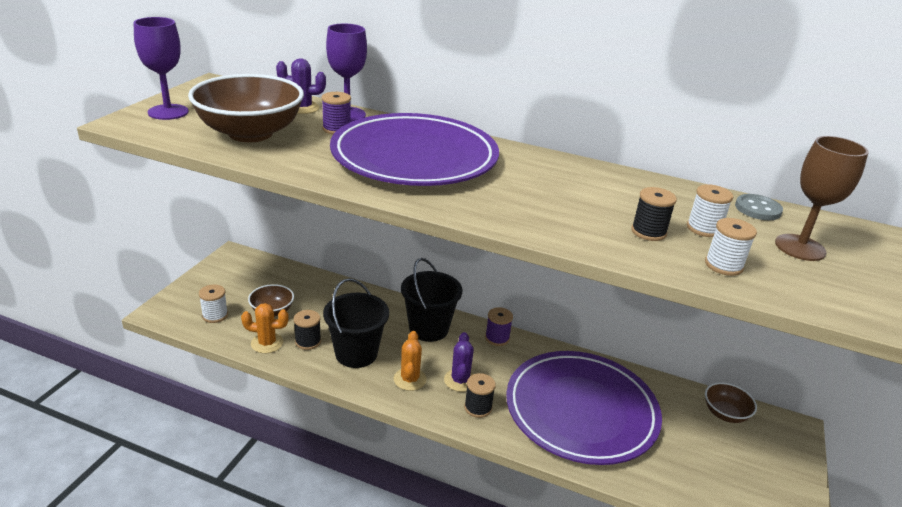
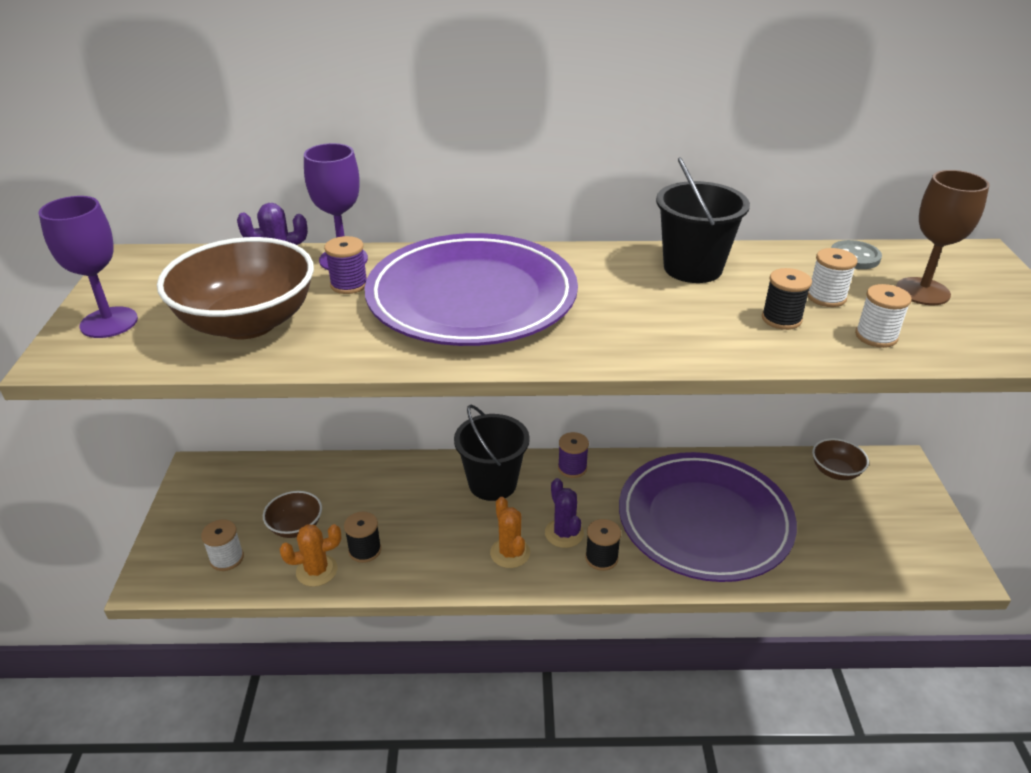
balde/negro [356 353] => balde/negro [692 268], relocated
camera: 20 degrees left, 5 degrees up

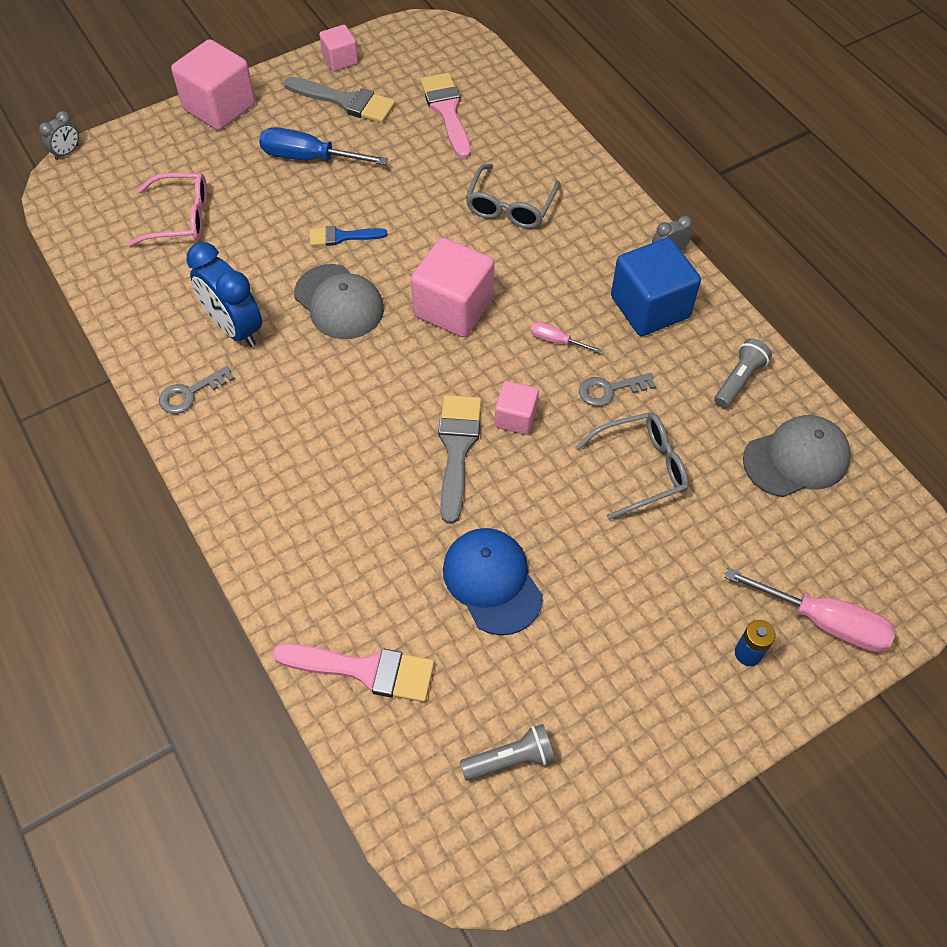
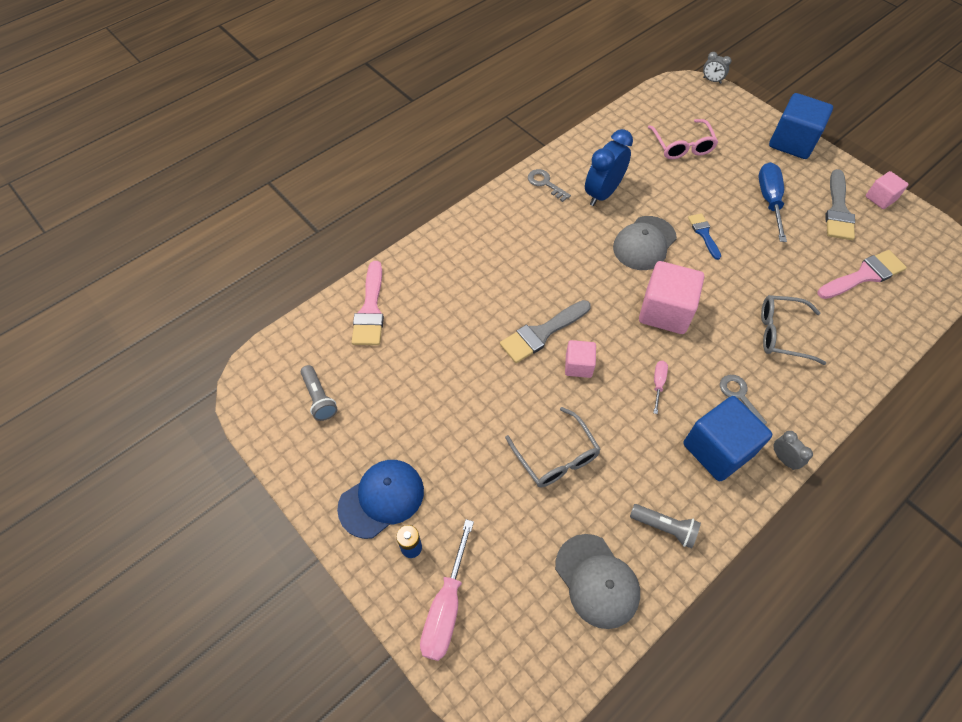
gorra/azul [492 581] => gorra/azul [381 499], relocated
llave/gris [610 390] => llave/gris [739 396], relocated
cubo/rosa [219 107] => cubo/azul [792 142]
pincel/gris [457 449] => pincel/gris [542 333], 150 degrees clockwise
camera: 80 degrees right, 0 degrees up

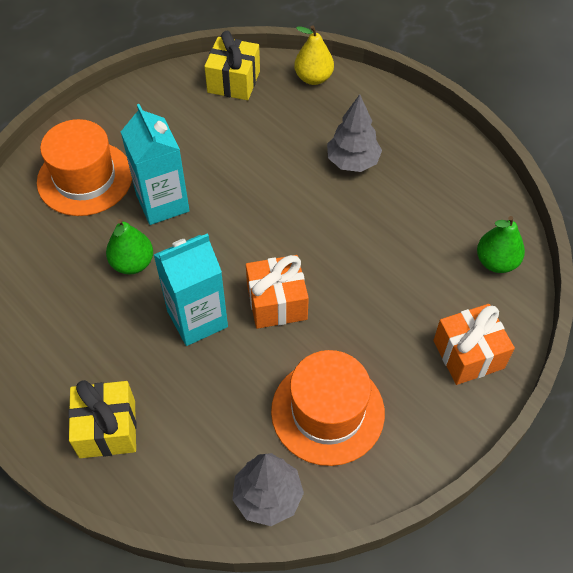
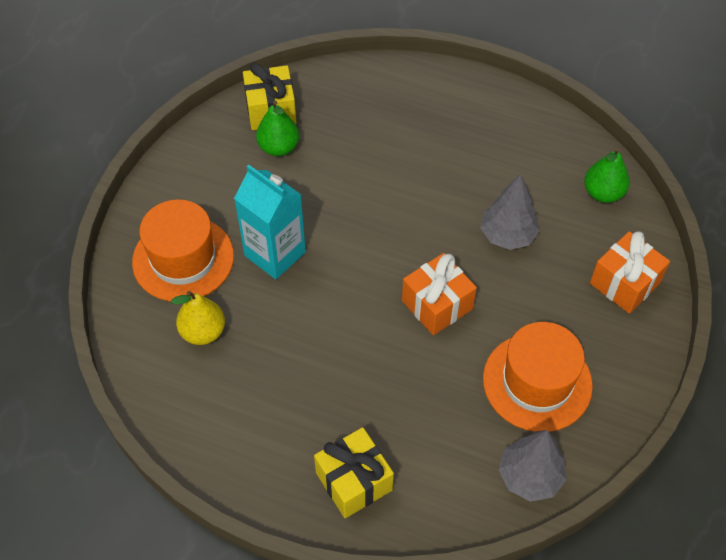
cartón de leche/turquesa [197 319] => nothing
pera/verde [132 263] => pera/verde [278 147], relocated
pera/amarillo [313 78] => pera/amarillo [203 332], relocated
árbol/gris [352 162] => árbol/gris [507 235], relocated
camera: 25 degrees left, 0 degrees up

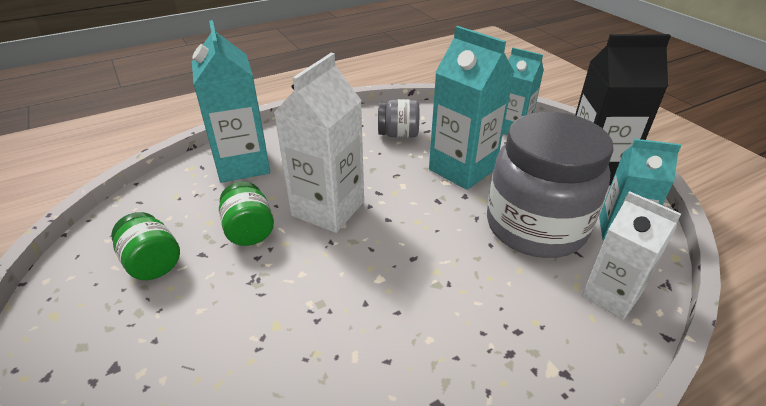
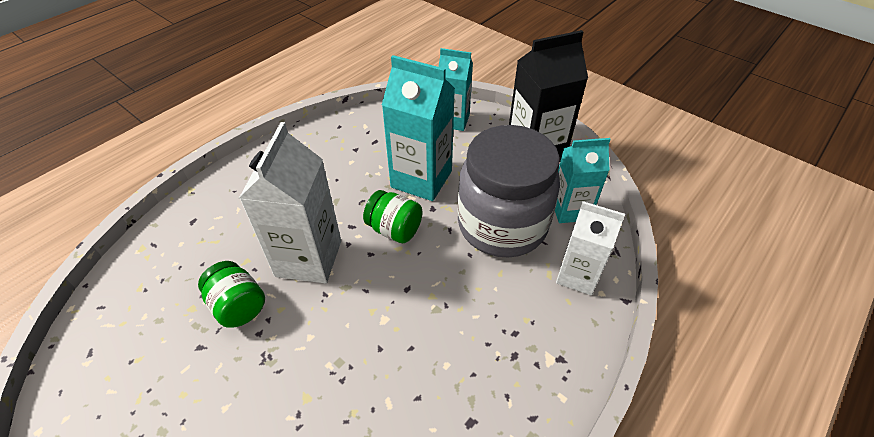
cartón de leche/turquesa [243 165] => nothing
tarro/gris [398 134] => nothing
tarro/verde [152 263] => tarro/verde [394 229], relocated
camera: 20 degrees left, 10 degrees up

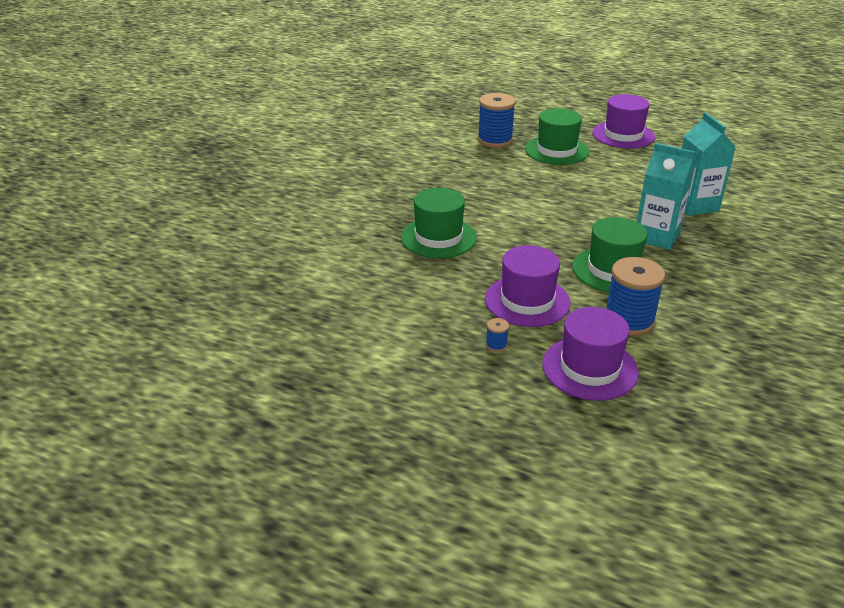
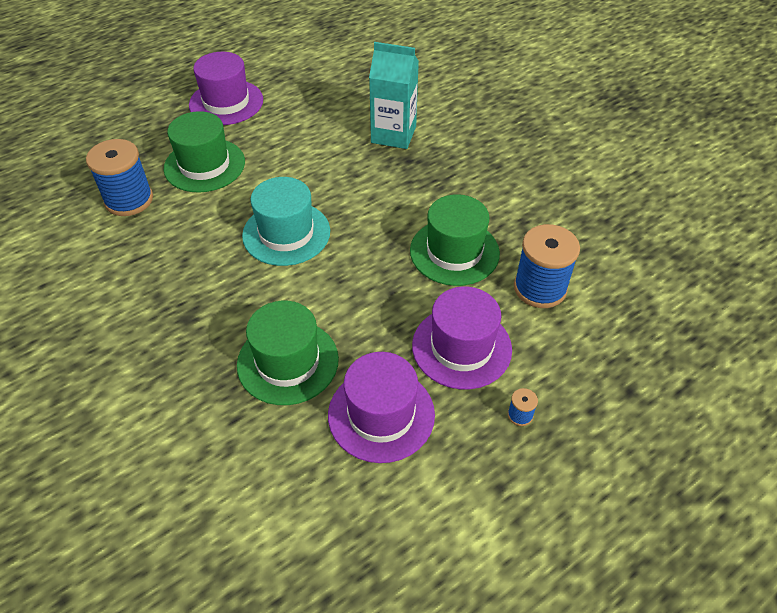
cartón de leche/turquesa [656 236] => nothing
nothing => sombrero/turquesa [286 233]
sombrero/morado [589 368] => sombrero/morado [381 414], relocated
camera: 60 degrees left, 15 degrees up

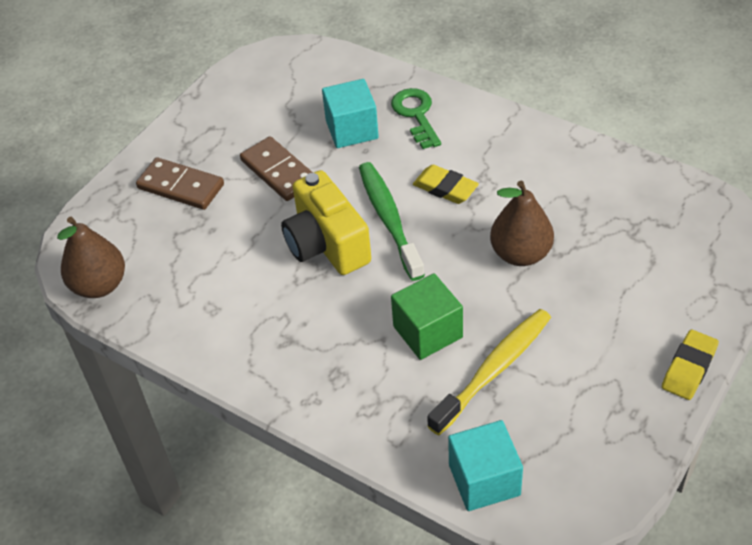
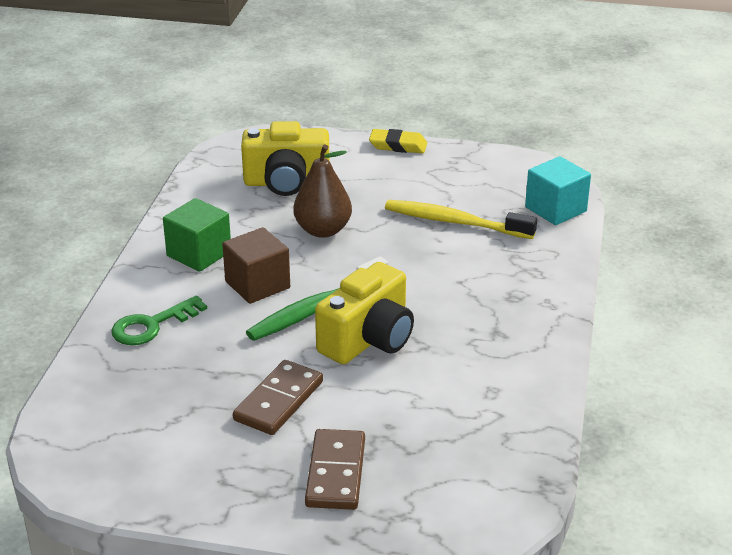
pera/marrón [99 285] => nothing
cubo/turquesa [352 129] => nothing
nothing => cámara/amarillo [286 183]
cubo/verde [427 332] => cubo/verde [199 254], relocated
goma de borrar/amarillo [445 188] => cubo/marrón [257 285]
camera: 115 degrees left, 15 degrees down

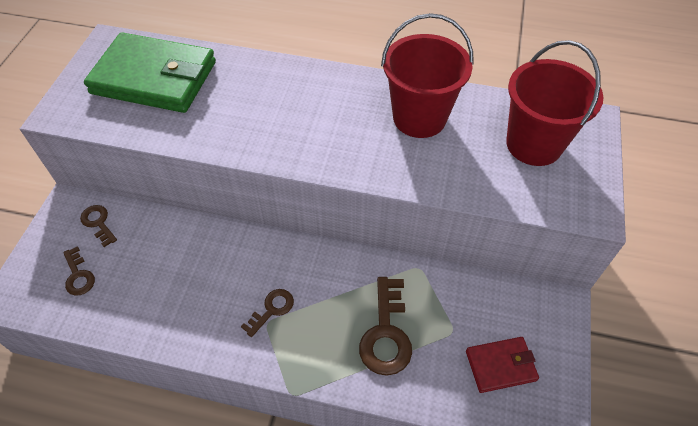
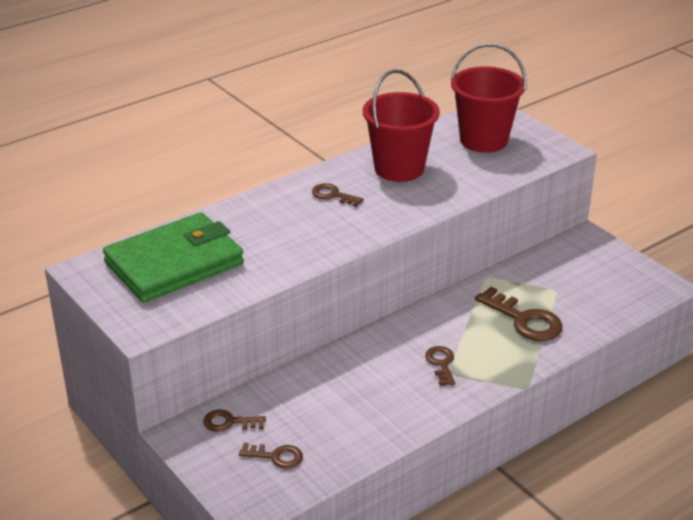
cartera/rojo [500 365] => nothing
nothing => llave/marrón [333 195]
camera: 50 degrees left, 20 degrees down

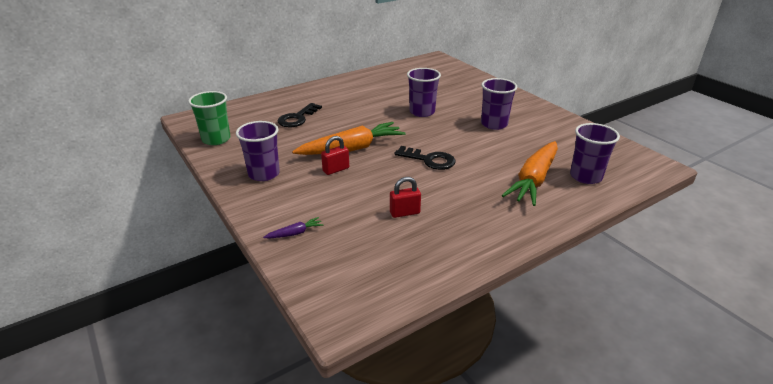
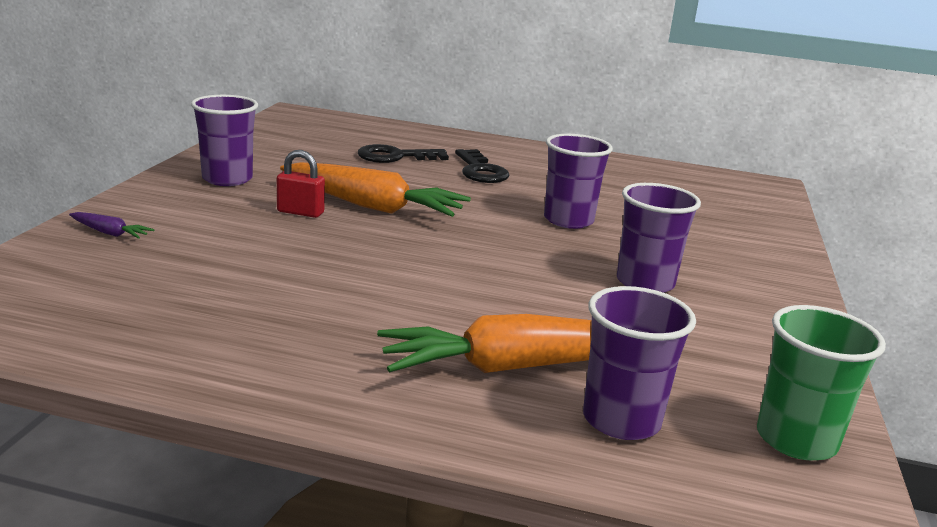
candado/rojo [404 213] => nothing
vaso/verde [216 139] => vaso/verde [796 439], relocated
llave/negro [429 160] => llave/negro [480 171], relocated
camera: 45 degrees right, 10 degrees down

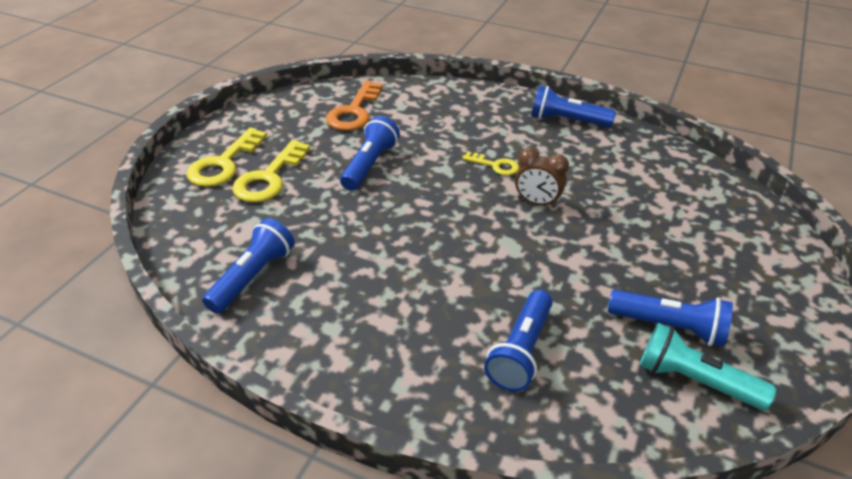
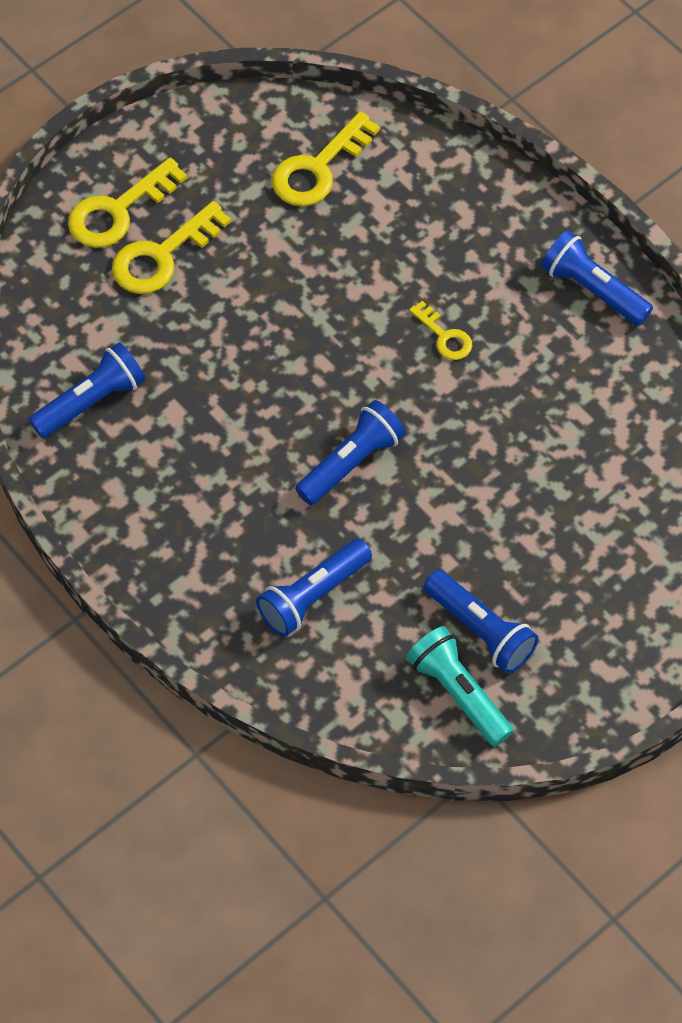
despertador/marrón [537 202] => nothing
lámpara de mano/azul [370 165] => lámpara de mano/azul [351 462], relocated
llave/naranja [354 112] => llave/amarillo [318 168]
camera: 25 degrees right, 20 degrees up

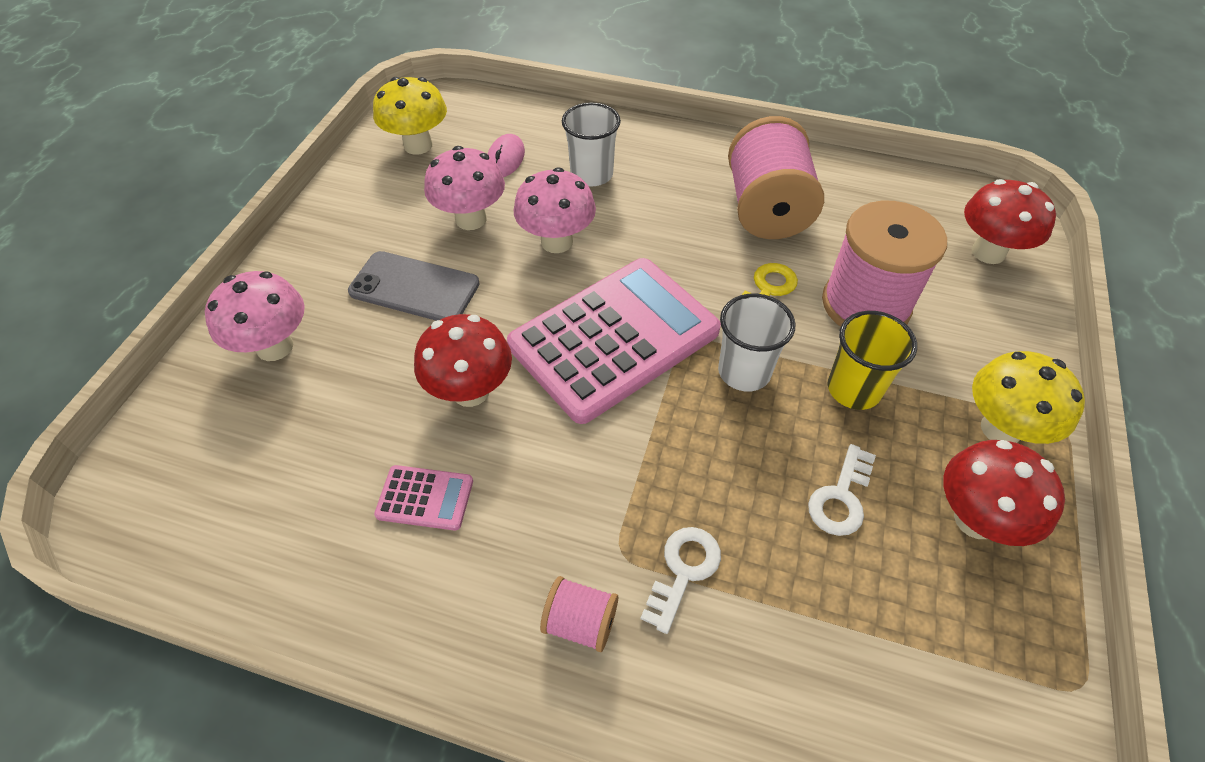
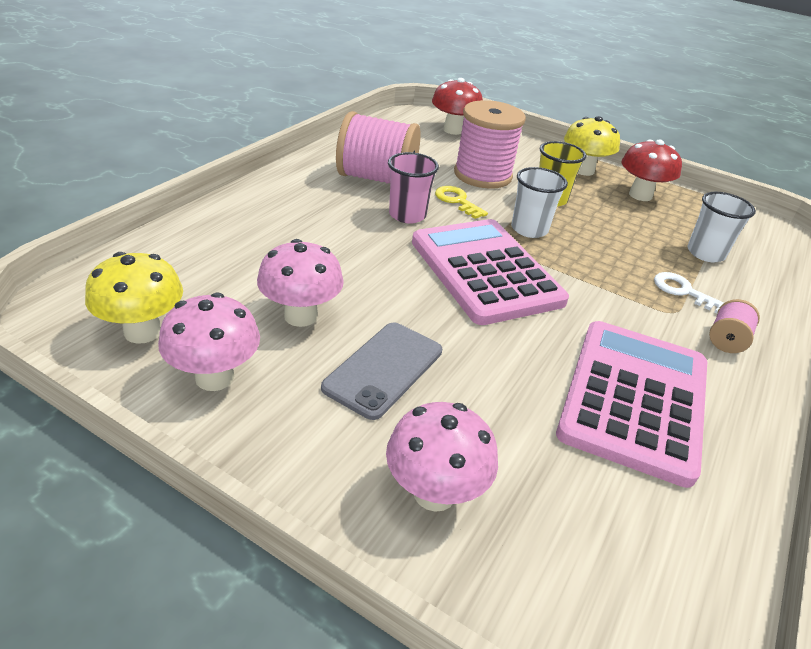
seta/rojo [470 391] => nothing
ratón/rosa [505 159] => nothing
llave/blanco [841 497] => nothing
nothing => vaso/rosa [407 215]
seta/rosa [557 242] => seta/rosa [214 377], relocated
vaso/blanco [591 174] => vaso/blanco [705 253], relocated
calculadora/rosa [425 498] => calculadora/rosa [634 399], x2.47
camera: 80 degrees left, 15 degrees down

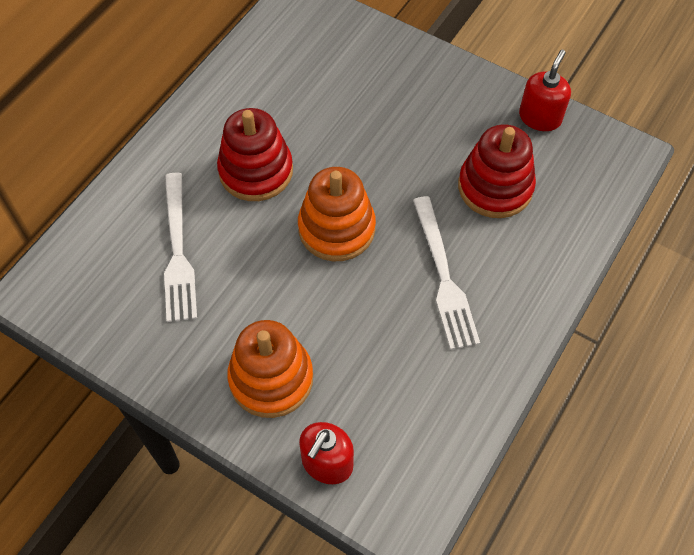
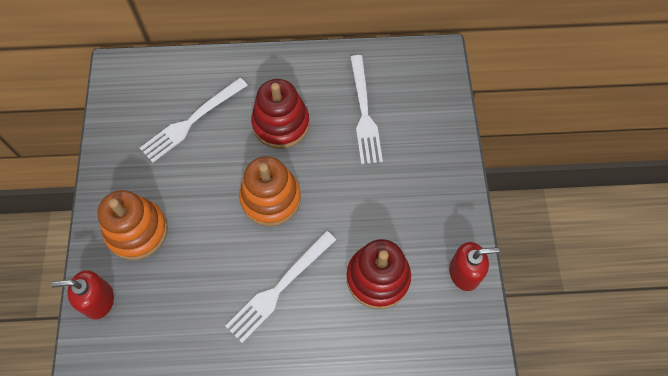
nothing => tenedor/blanco [364 113]
camera: 55 degrees right, 5 degrees up

